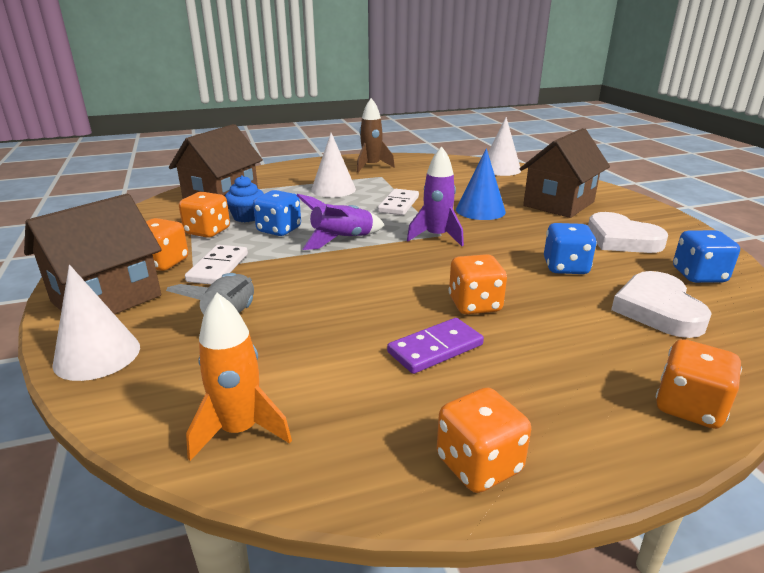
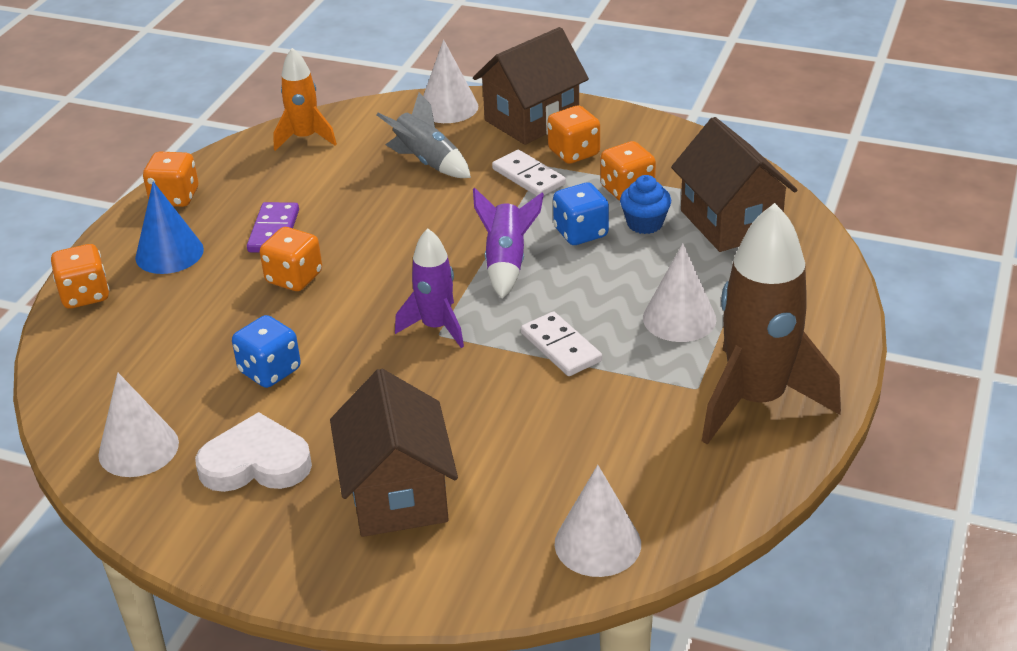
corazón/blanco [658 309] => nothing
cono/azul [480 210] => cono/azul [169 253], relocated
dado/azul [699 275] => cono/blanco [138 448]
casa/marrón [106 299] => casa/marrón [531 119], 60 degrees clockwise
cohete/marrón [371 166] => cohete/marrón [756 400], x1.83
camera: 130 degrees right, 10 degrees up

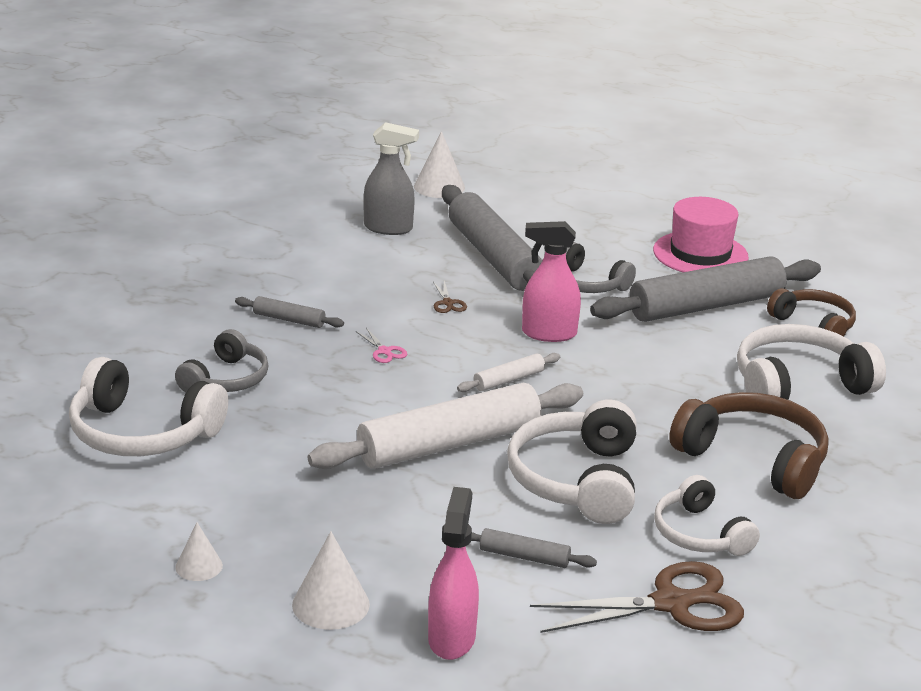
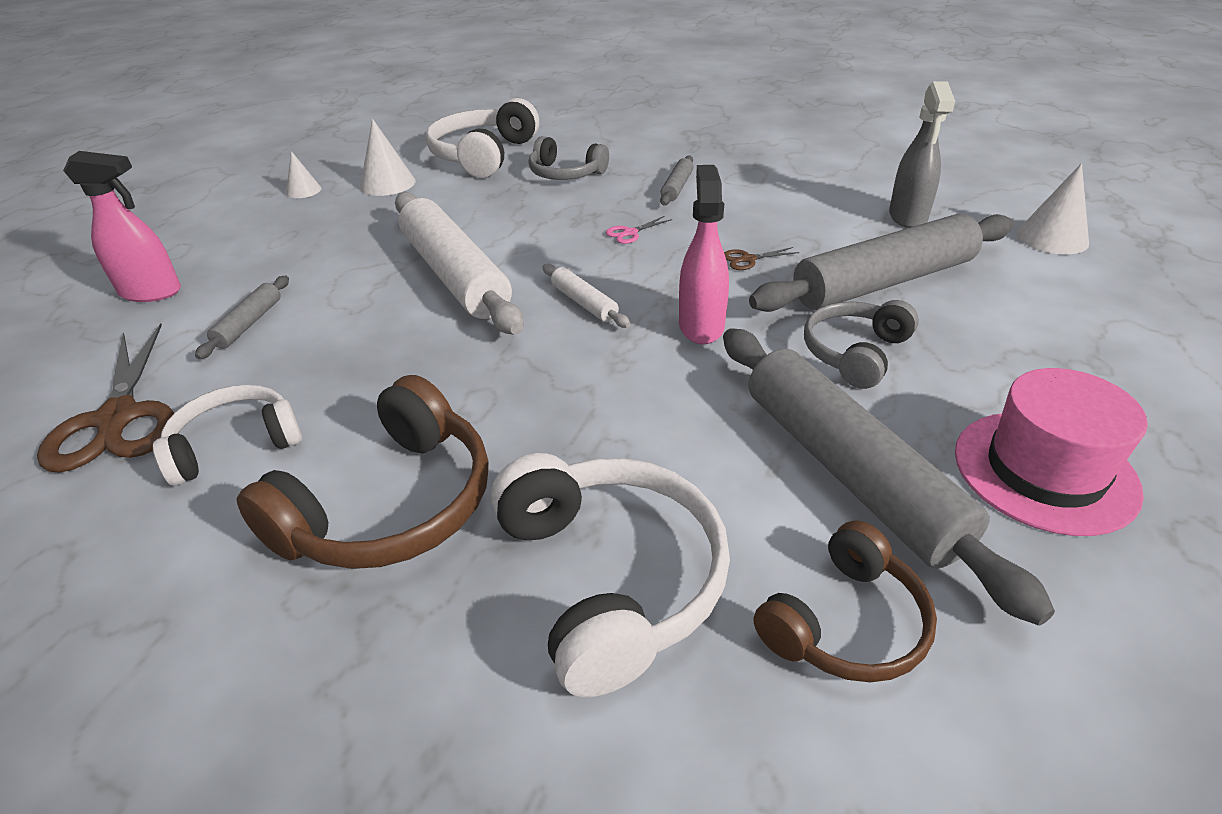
auriculares/blanco [577 480] => nothing
cono/blanco [330 604] => cono/blanco [387 183], relocated
camera: 90 degrees right, 10 degrees up

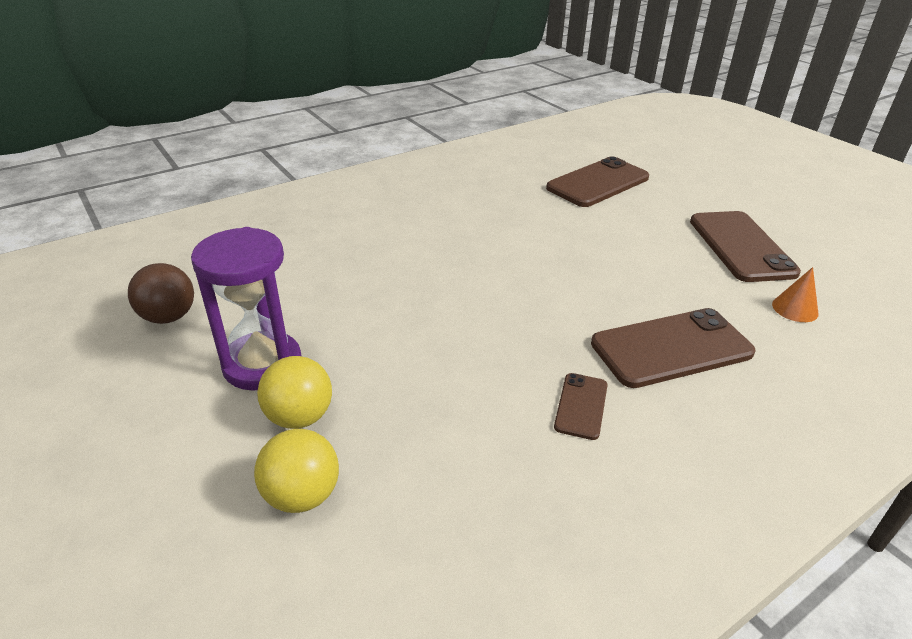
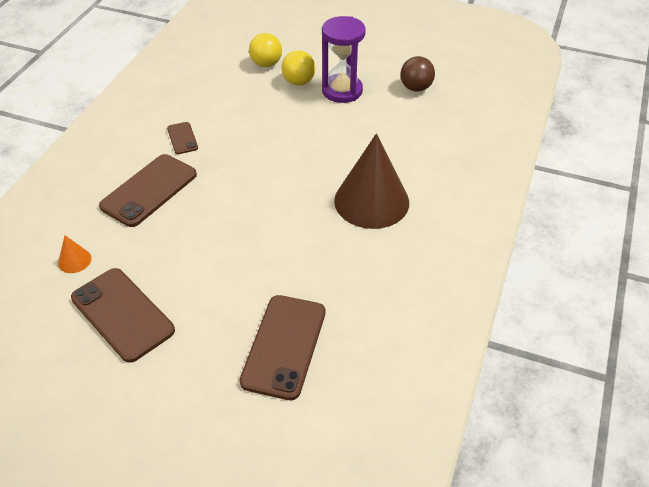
nothing => cono/marrón [371 201]
camera: 145 degrees right, 10 degrees up

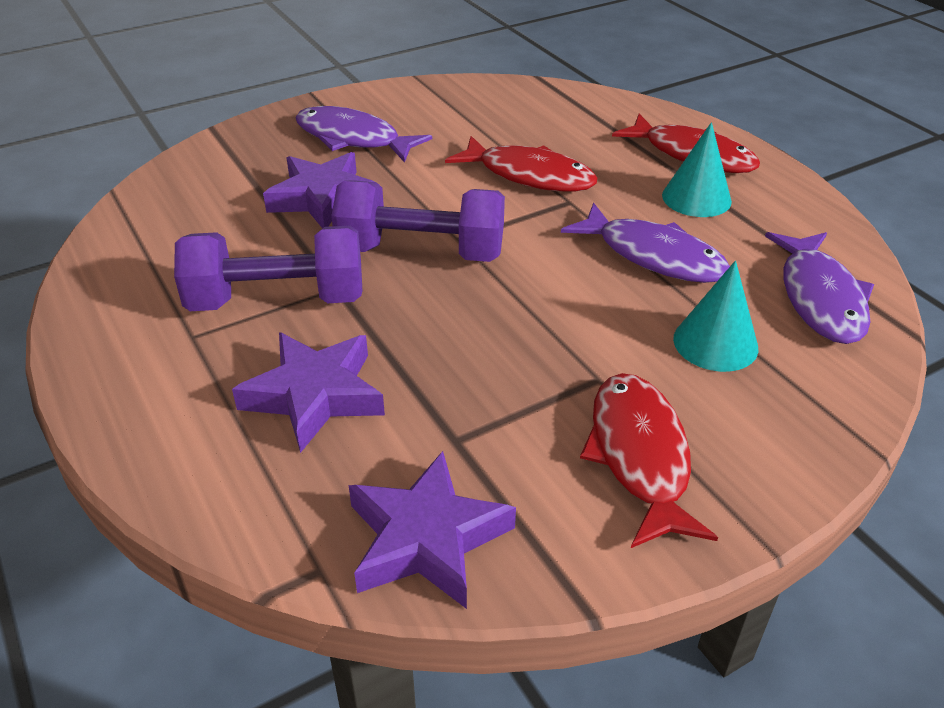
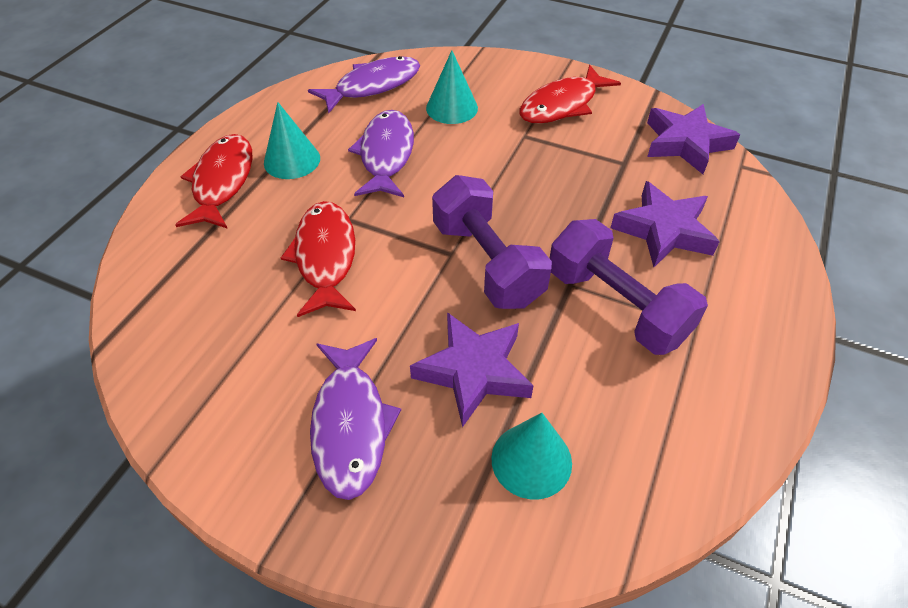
nothing => cono/turquesa [531 460]
camera: 125 degrees left, 10 degrees up

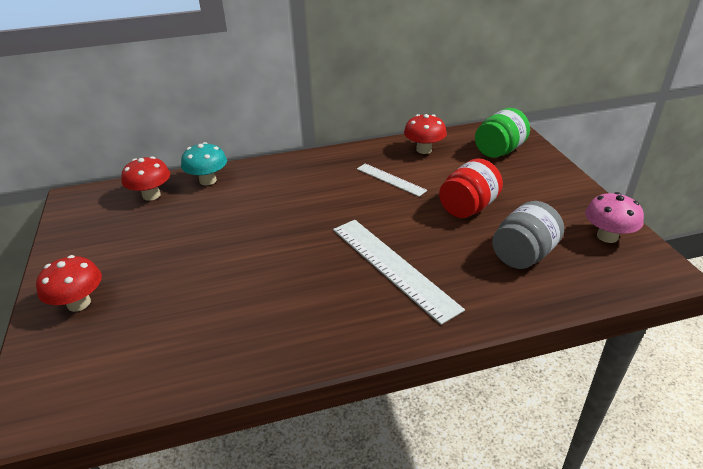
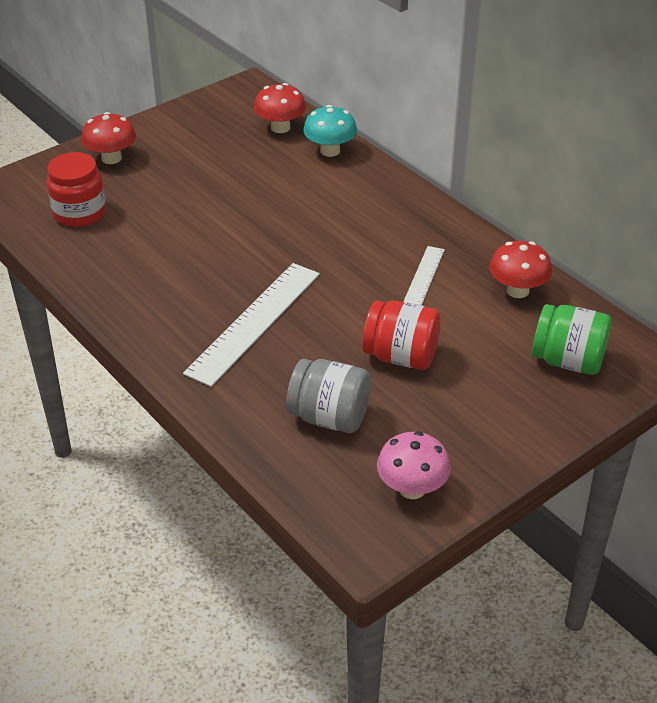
nothing => tarro/rojo [79 213]
camera: 65 degrees right, 5 degrees up

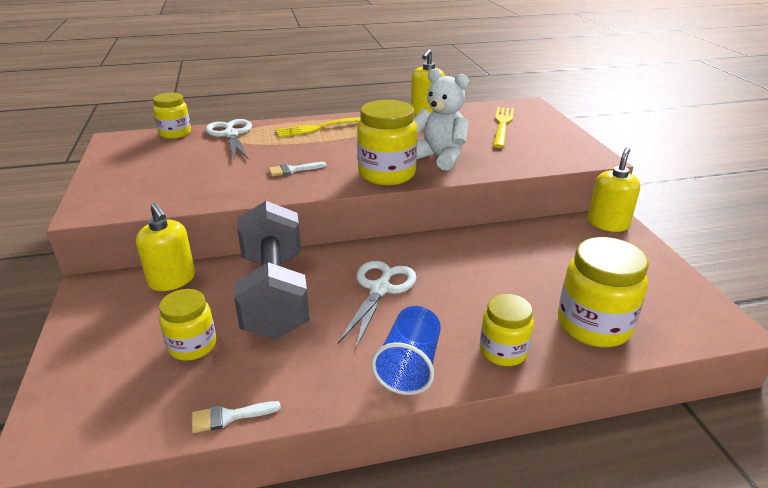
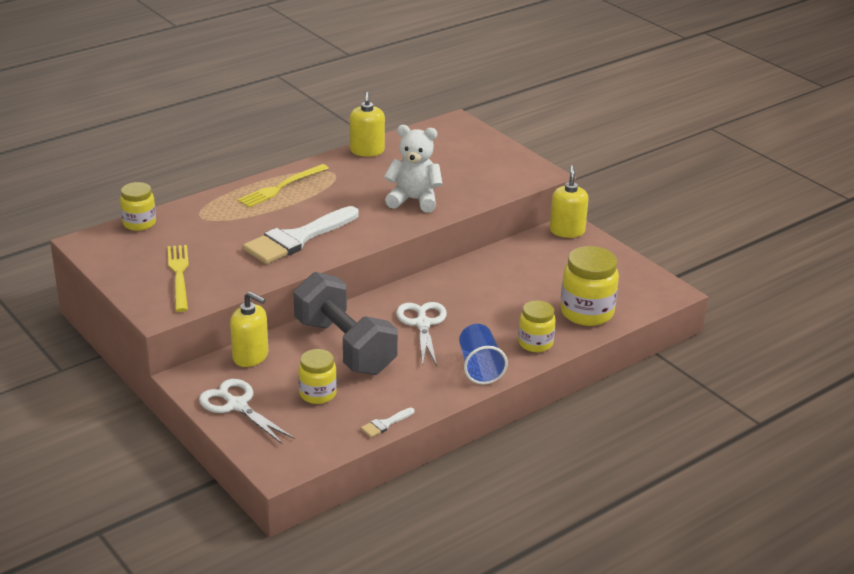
tarro/amarillo [387 174] => nothing
tijeras/blanco [231 134] => tijeras/blanco [237 405], relocated
tenedor/amarillo [502 125] => tenedor/amarillo [179 275], relocated
pincel/blanco [293 170] => pincel/blanco [297 239], x2.48
camera: 25 degrees left, 0 degrees up

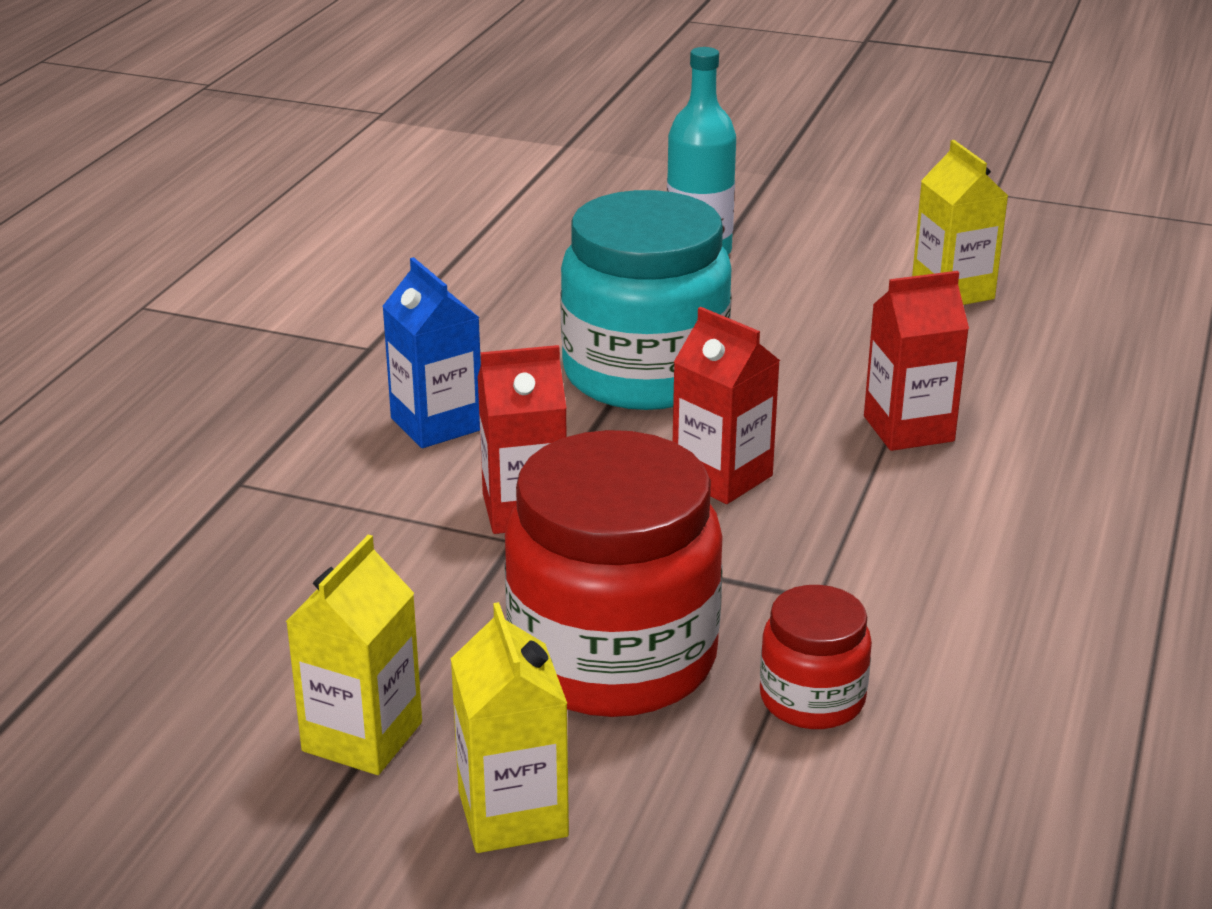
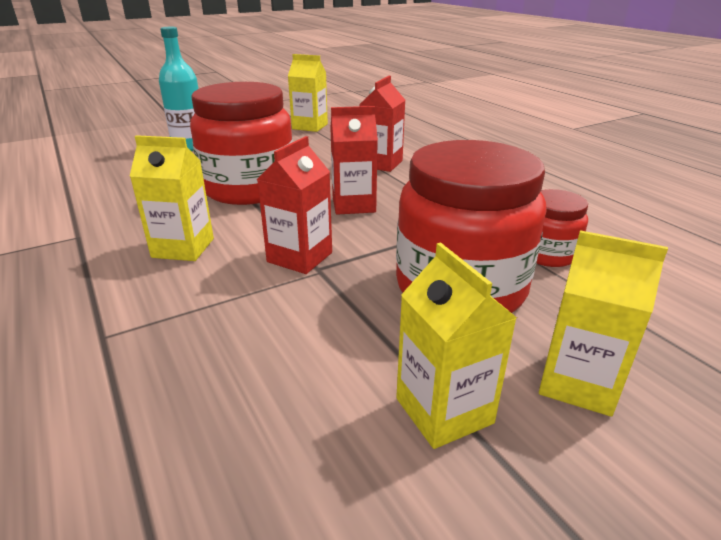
cartón de leche/azul [436 424] => cartón de leche/amarillo [183 248]
tarro/turquesa [644 374] => tarro/rojo [249 188]
camera: 50 degrees left, 0 degrees up

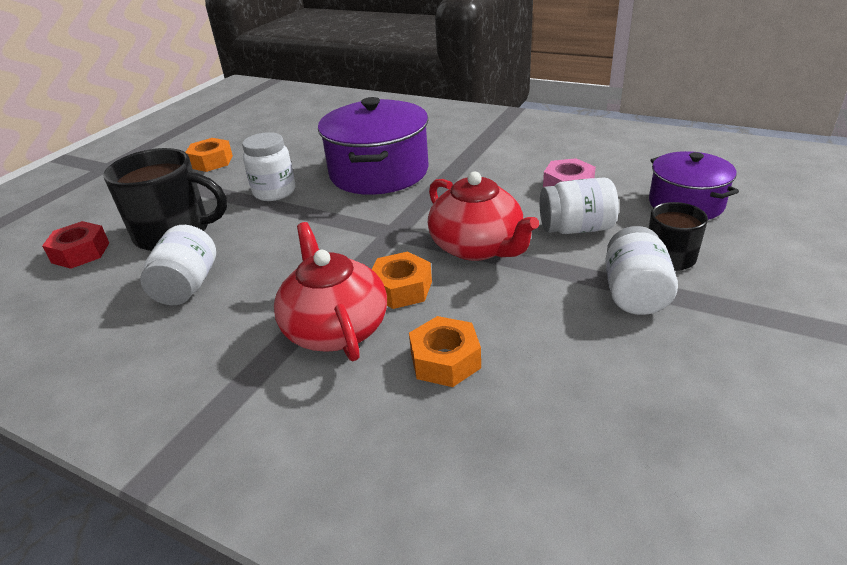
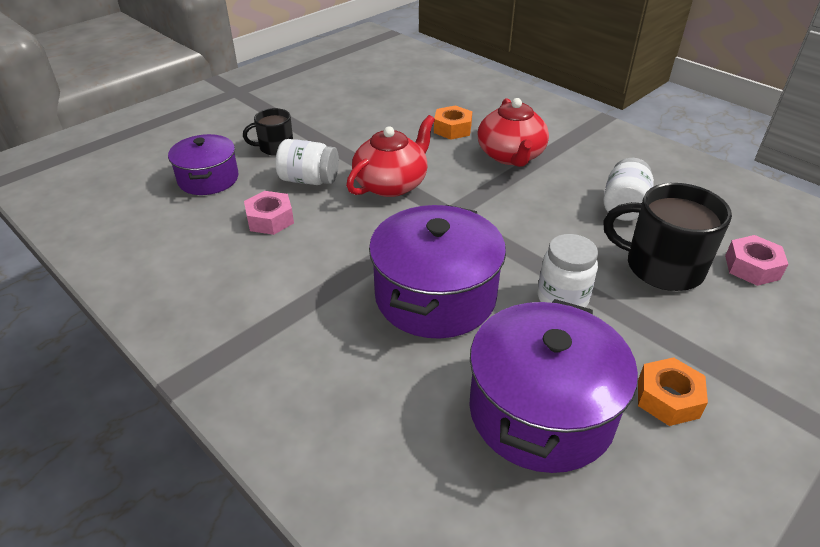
tuerca/naranja [401 289] => nothing
tarro/blanco [634 293] => nothing
nothing => olla/morado [541 411]
tuerca/rojo [80 252] => tuerca/rosa [752 267]
tetera/rojo [477 247] => tetera/rojo [391 184], 60 degrees clockwise
camera: 165 degrees left, 5 degrees up

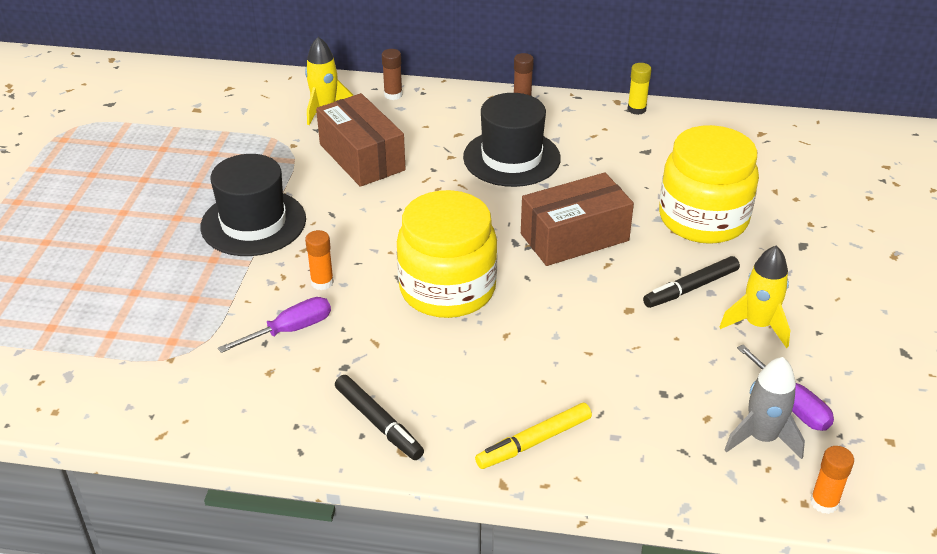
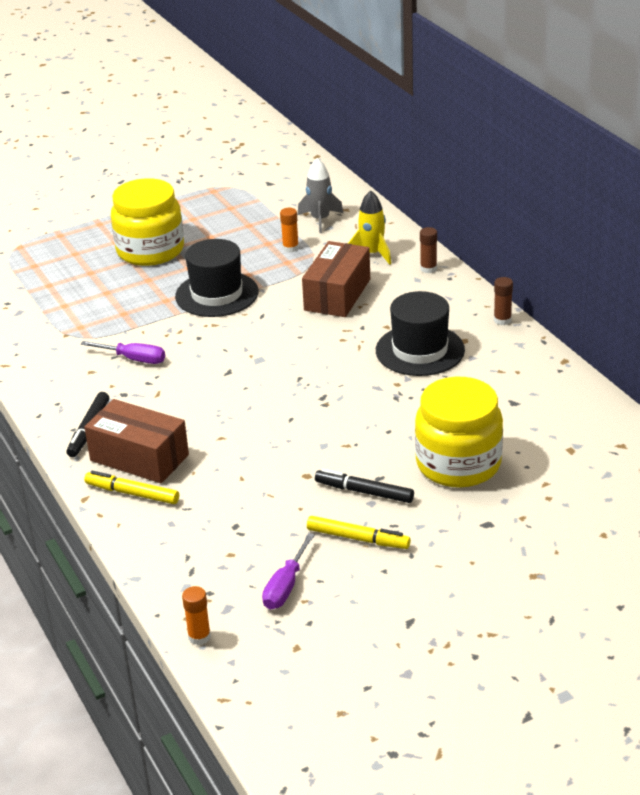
barra de pegamento/amarillo [636 109] => nothing
barra de pegamento/naranja [322 282] => barra de pegamento/naranja [290 248], relocated
tarro/amarillo [447 289] => tarro/amarillo [150 250], relocated
caja/marrón [574 237] => caja/marrón [139 457], relocated
cohete/gris [762 438] => cohete/gris [320 220], relocated
cohete/amarillo [757 325] => rotulador/amarillo [358 538]
camera: 55 degrees right, 5 degrees down

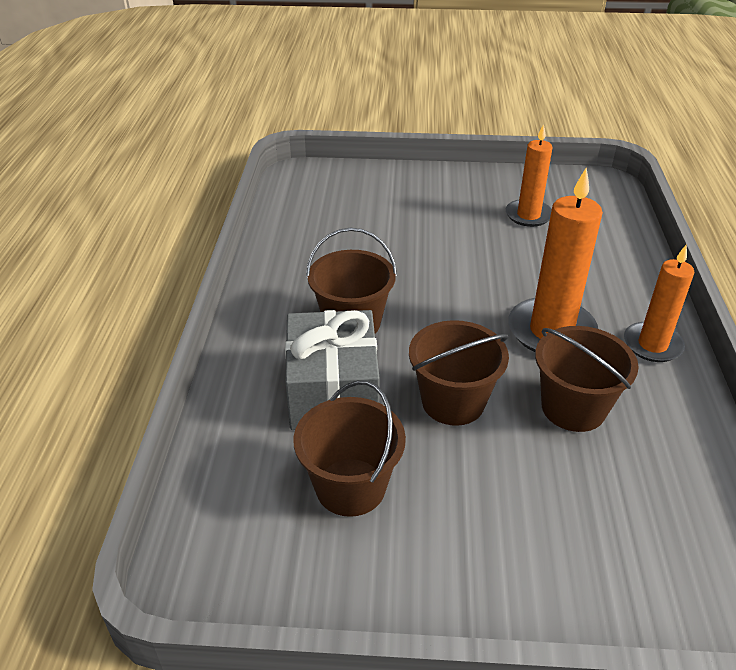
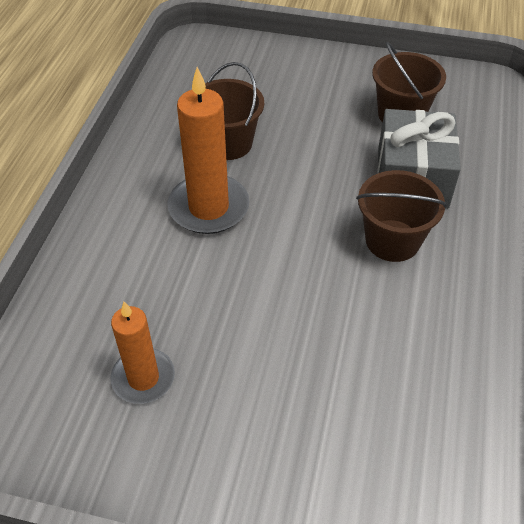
balde/marrón [453 402] => nothing
vela/naranja [652 345] => nothing
camera: 170 degrees left, 10 degrees up

